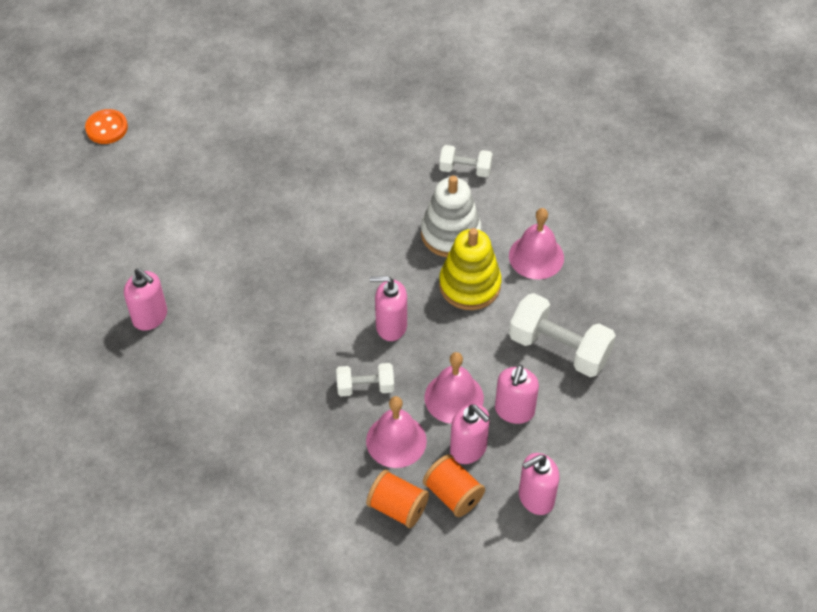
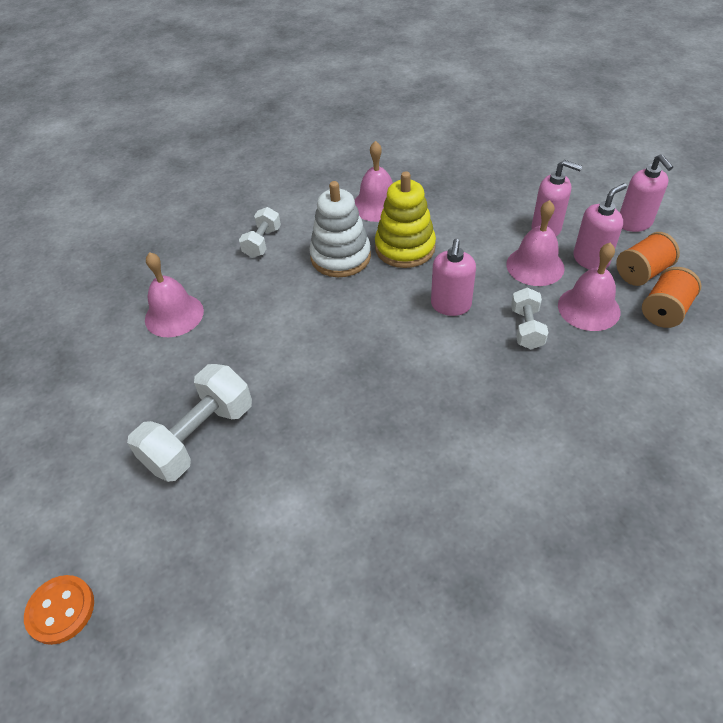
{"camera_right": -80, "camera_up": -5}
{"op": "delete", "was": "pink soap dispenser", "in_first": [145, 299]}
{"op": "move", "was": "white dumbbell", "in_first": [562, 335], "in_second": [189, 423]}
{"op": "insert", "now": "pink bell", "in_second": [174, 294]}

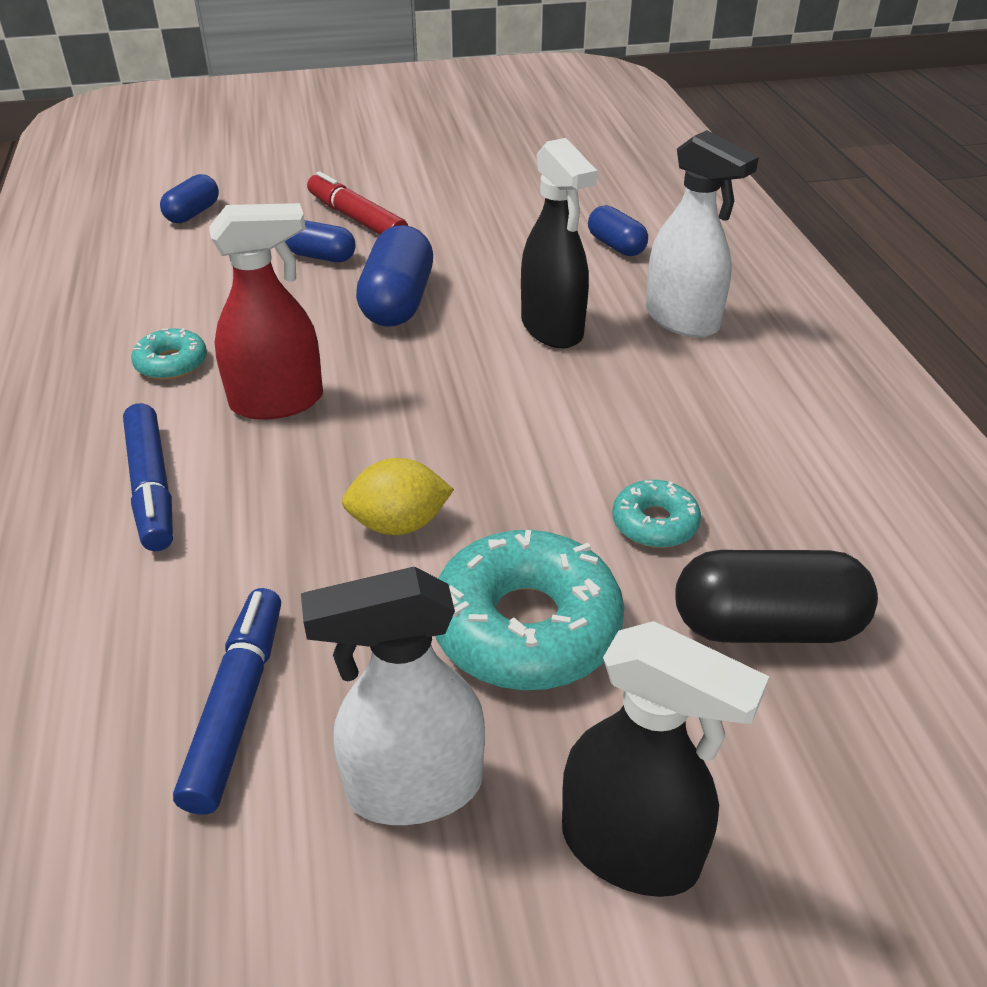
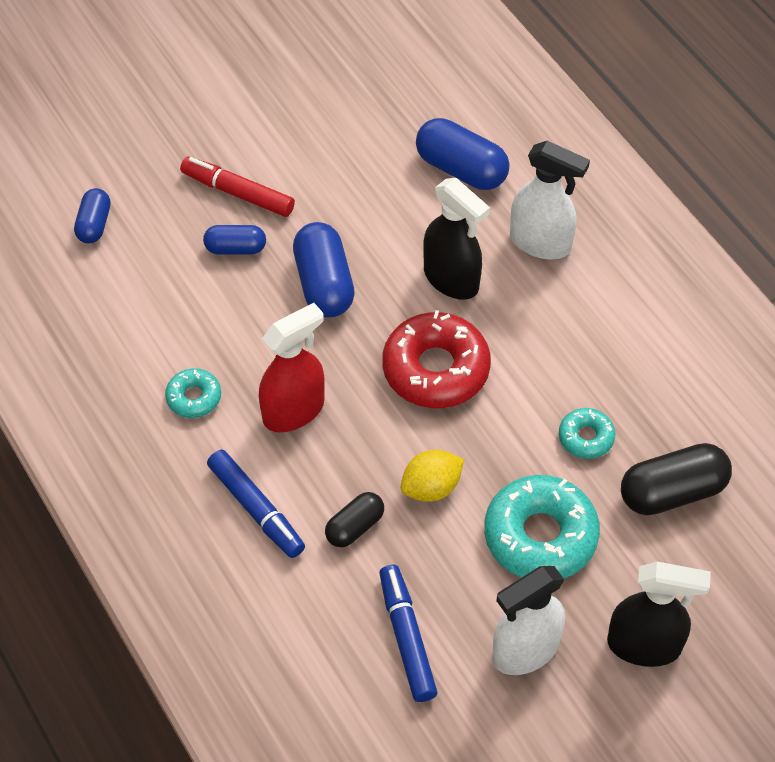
{"camera_right": -20, "camera_up": 15}
{"op": "resize", "was": "blue capsule", "in_first": [618, 230], "in_second": [463, 154], "ratio": 1.68}
{"op": "insert", "now": "red donut", "in_second": [436, 359]}
{"op": "insert", "now": "black capsule", "in_second": [354, 520]}

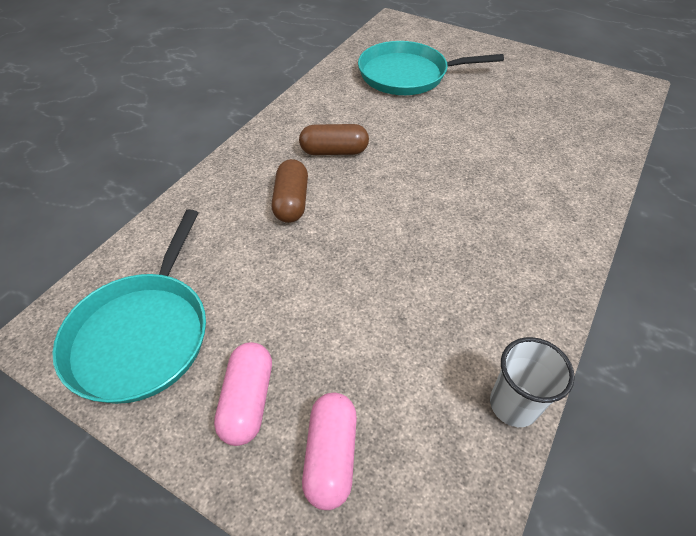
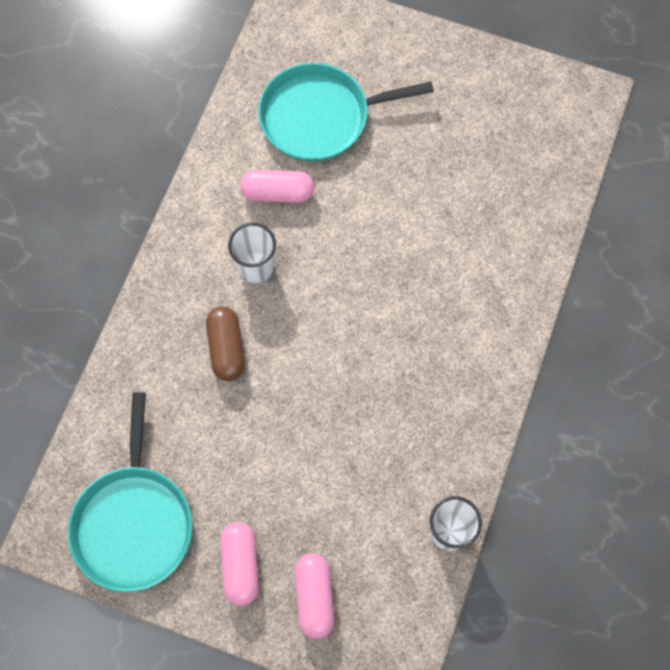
{"camera_right": -10, "camera_up": 20}
{"op": "replace", "was": "brown capsule", "now": "white cup", "in_first": [334, 139], "in_second": [252, 253]}
{"op": "insert", "now": "pink capsule", "in_second": [277, 186]}

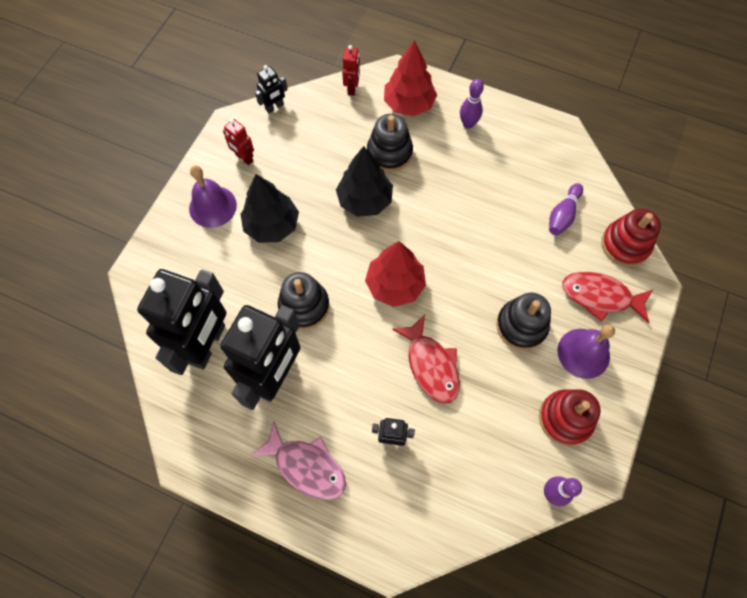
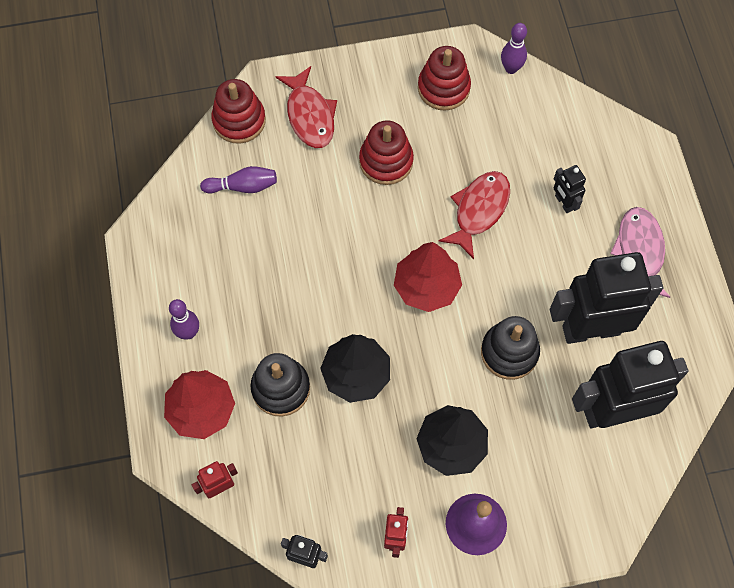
{"camera_right": -125, "camera_up": 0}
{"op": "recolor", "was": "black stacking toy", "now": "red stacking toy", "in_first": [523, 321], "in_second": [386, 152]}
{"op": "delete", "was": "purple bell", "in_first": [586, 352]}

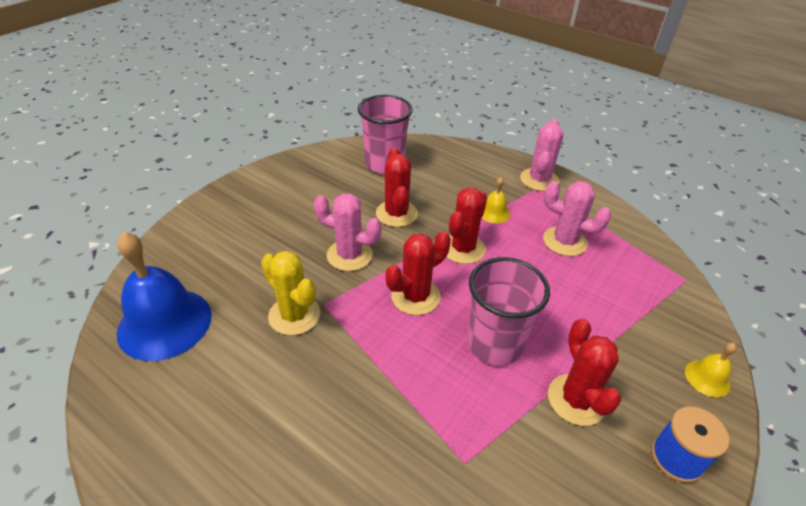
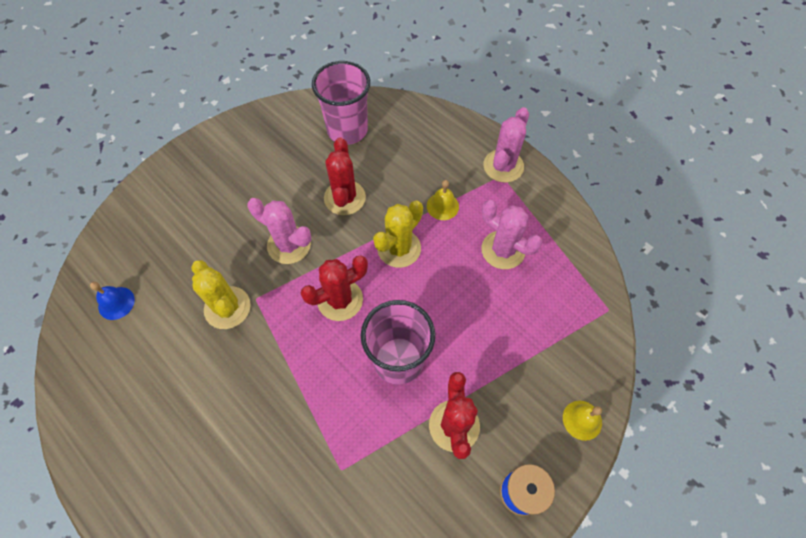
{"camera_right": 10, "camera_up": 20}
{"op": "recolor", "was": "red cactus", "now": "yellow cactus", "in_first": [467, 225], "in_second": [398, 234]}
{"op": "resize", "was": "blue bell", "in_first": [164, 296], "in_second": [112, 301], "ratio": 0.45}

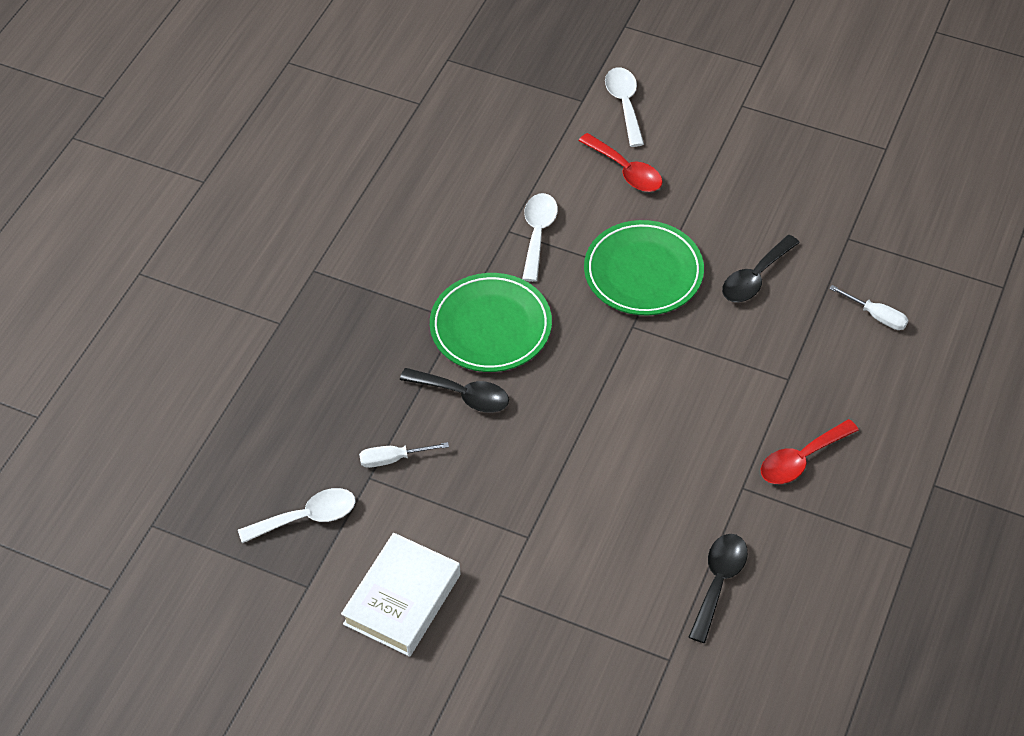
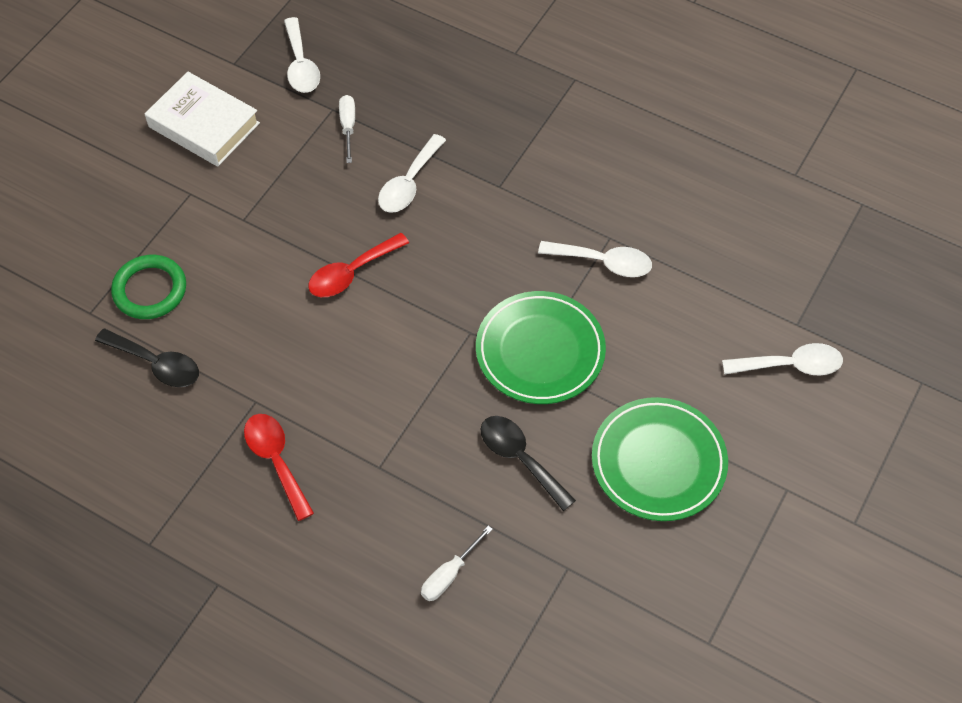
{"camera_right": 95, "camera_up": 5}
{"op": "move", "was": "red spoon", "in_first": [621, 162], "in_second": [358, 265]}
{"op": "move", "was": "green plate", "in_first": [491, 322], "in_second": [660, 459]}
{"op": "recolor", "was": "black spoon", "now": "white spoon", "in_first": [454, 390], "in_second": [412, 173]}
{"op": "insert", "now": "green ring", "in_second": [148, 287]}

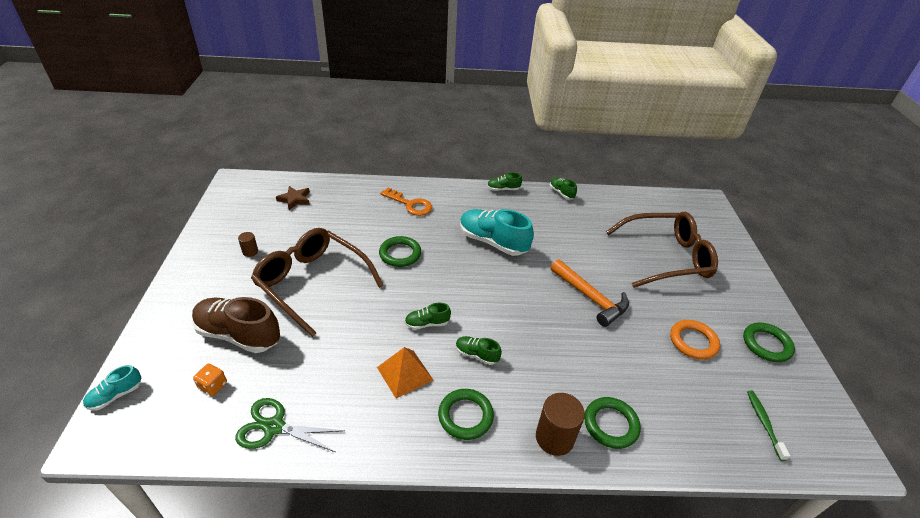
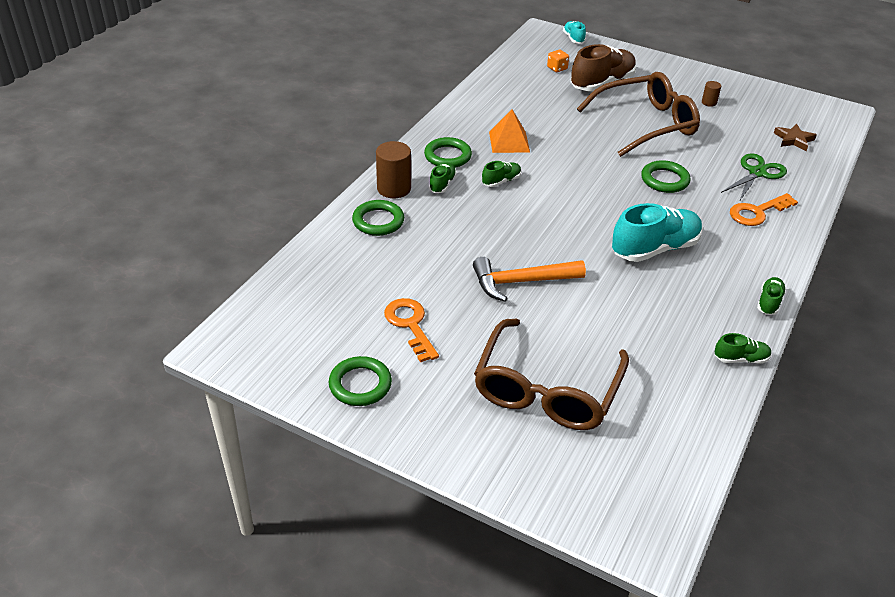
{"camera_right": 120, "camera_up": 0}
{"op": "move", "was": "green shoe", "in_first": [428, 316], "in_second": [443, 178]}
{"op": "replace", "was": "orange ring", "now": "orange key", "in_first": [695, 340], "in_second": [411, 330]}
{"op": "delete", "was": "green toothbrush", "in_first": [768, 425]}
{"op": "move", "was": "green scissors", "in_first": [289, 425], "in_second": [754, 177]}

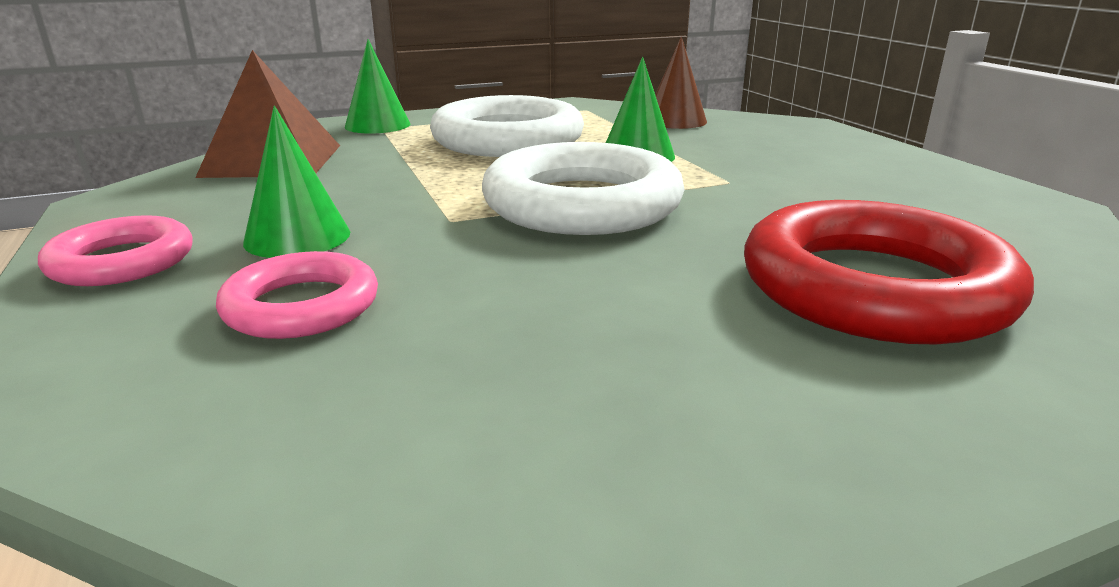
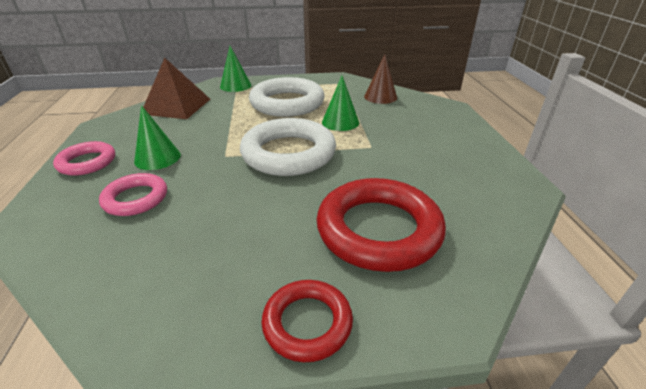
{"camera_right": 15, "camera_up": 10}
{"op": "insert", "now": "red ring", "in_second": [307, 321]}

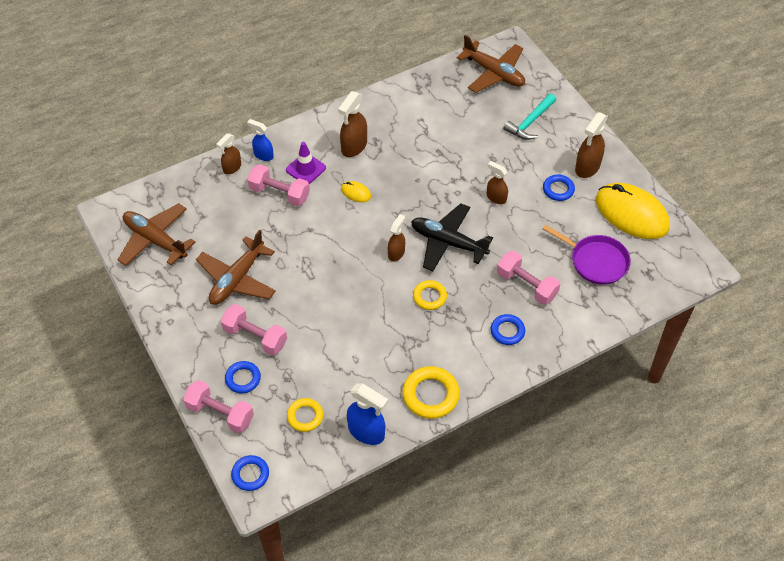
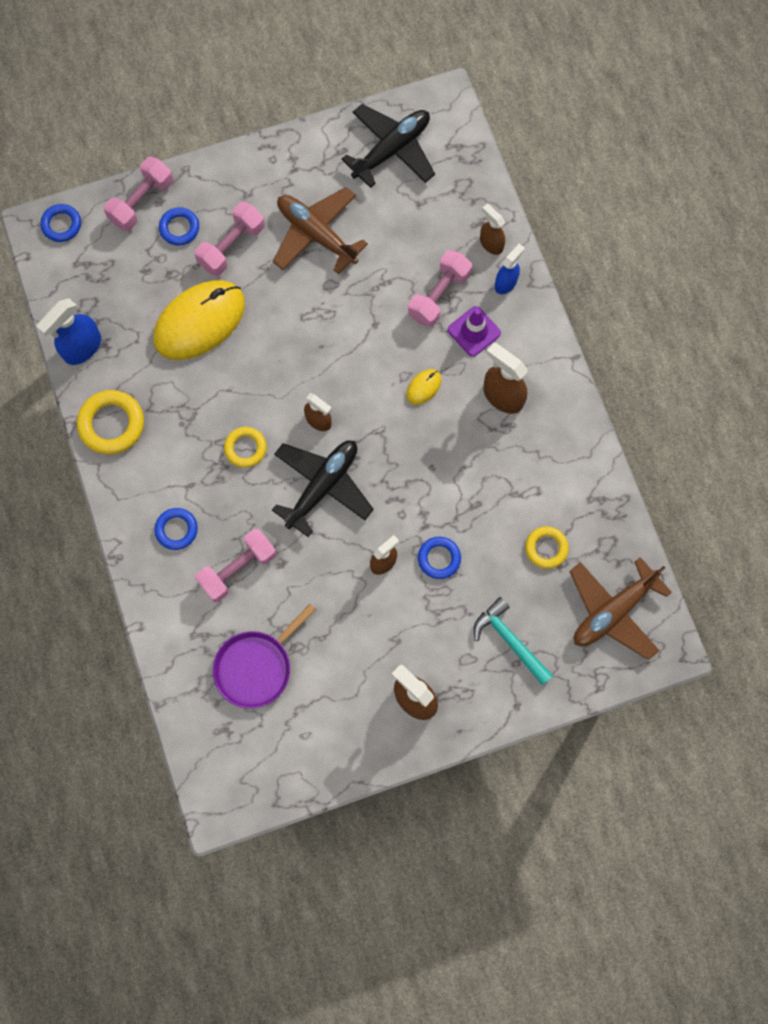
{"camera_right": 100, "camera_up": 20}
{"op": "move", "was": "blue ring", "in_first": [559, 187], "in_second": [439, 558]}
{"op": "move", "was": "yellow mouse", "in_first": [633, 211], "in_second": [199, 320]}
{"op": "recolor", "was": "brown plane", "now": "black plane", "in_first": [156, 234], "in_second": [388, 146]}
{"op": "move", "was": "yellow ring", "in_first": [305, 415], "in_second": [547, 547]}

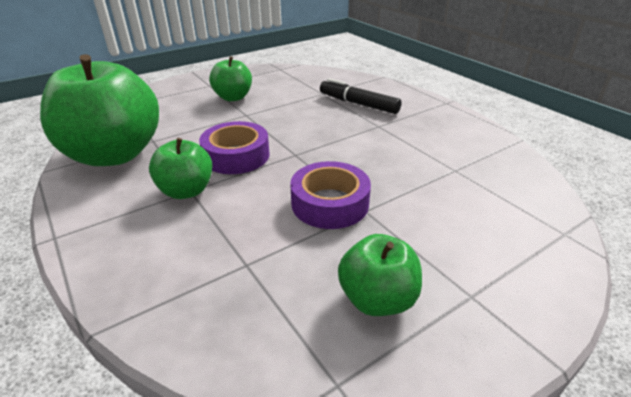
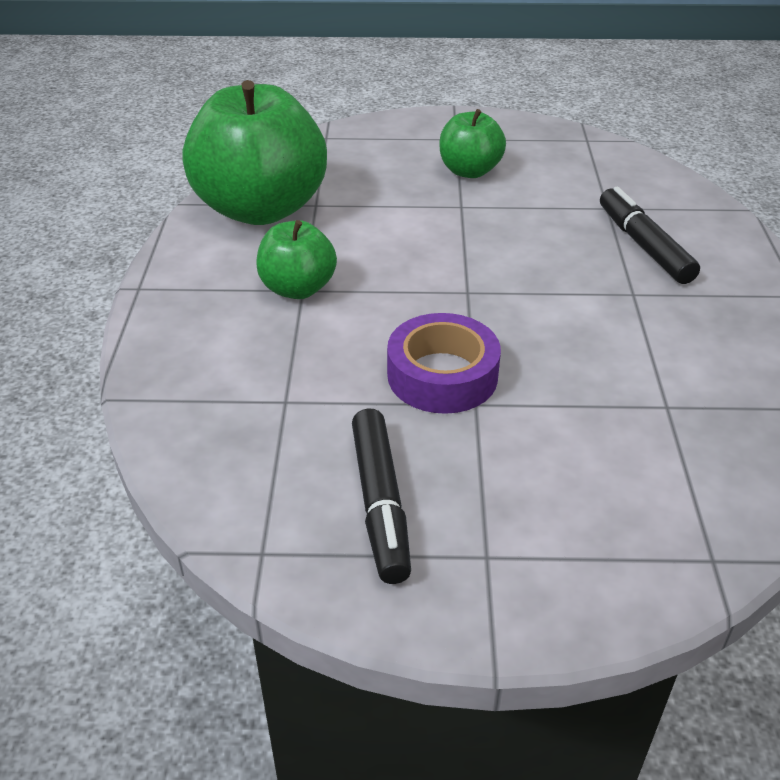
{"camera_right": 35, "camera_up": 5}
{"op": "delete", "was": "purple tape", "in_first": [234, 147]}
{"op": "replace", "was": "green apple", "now": "black marker", "in_first": [380, 275], "in_second": [381, 496]}

